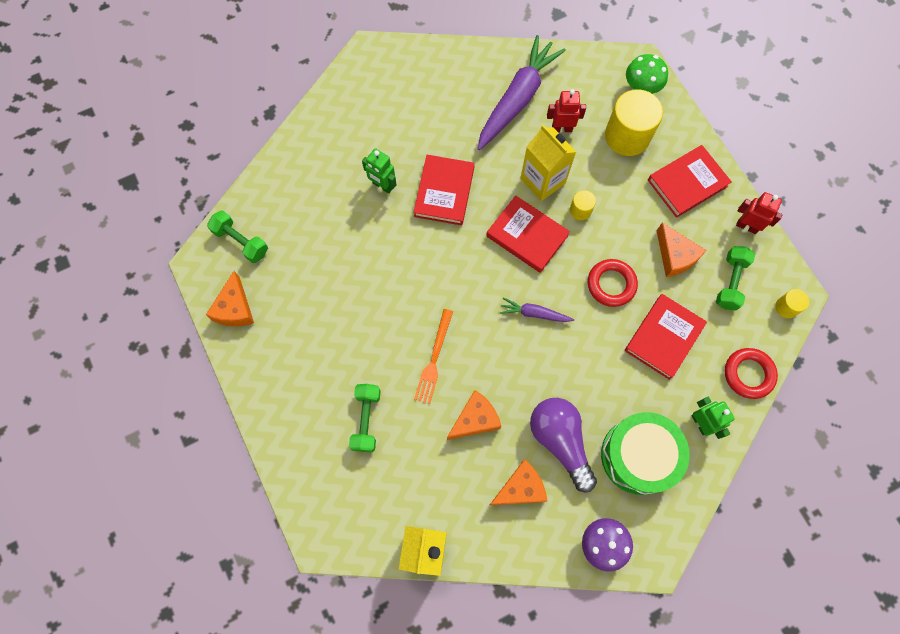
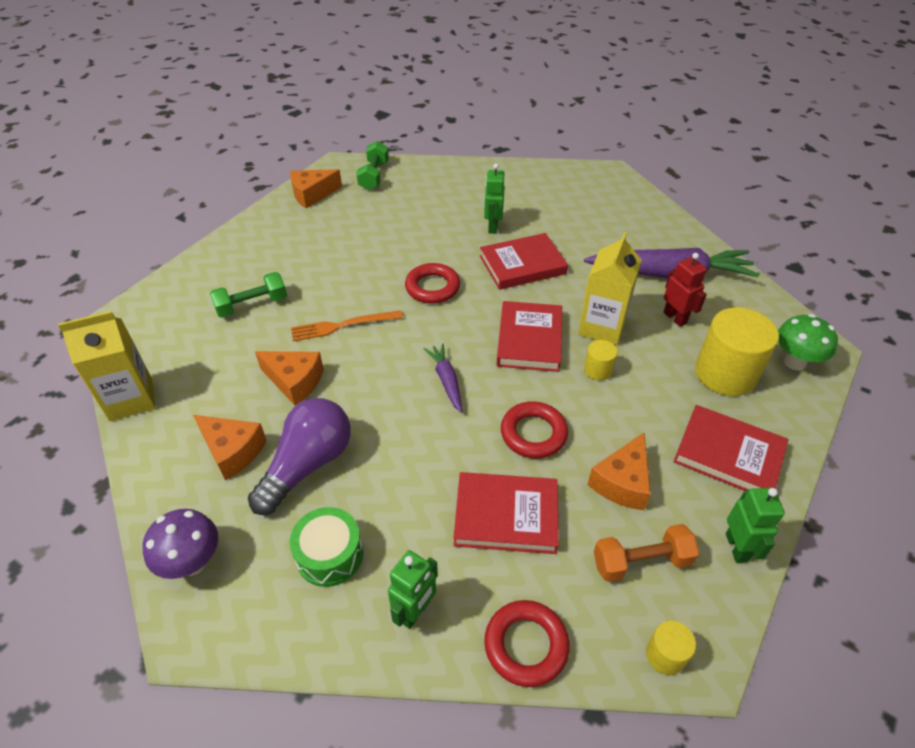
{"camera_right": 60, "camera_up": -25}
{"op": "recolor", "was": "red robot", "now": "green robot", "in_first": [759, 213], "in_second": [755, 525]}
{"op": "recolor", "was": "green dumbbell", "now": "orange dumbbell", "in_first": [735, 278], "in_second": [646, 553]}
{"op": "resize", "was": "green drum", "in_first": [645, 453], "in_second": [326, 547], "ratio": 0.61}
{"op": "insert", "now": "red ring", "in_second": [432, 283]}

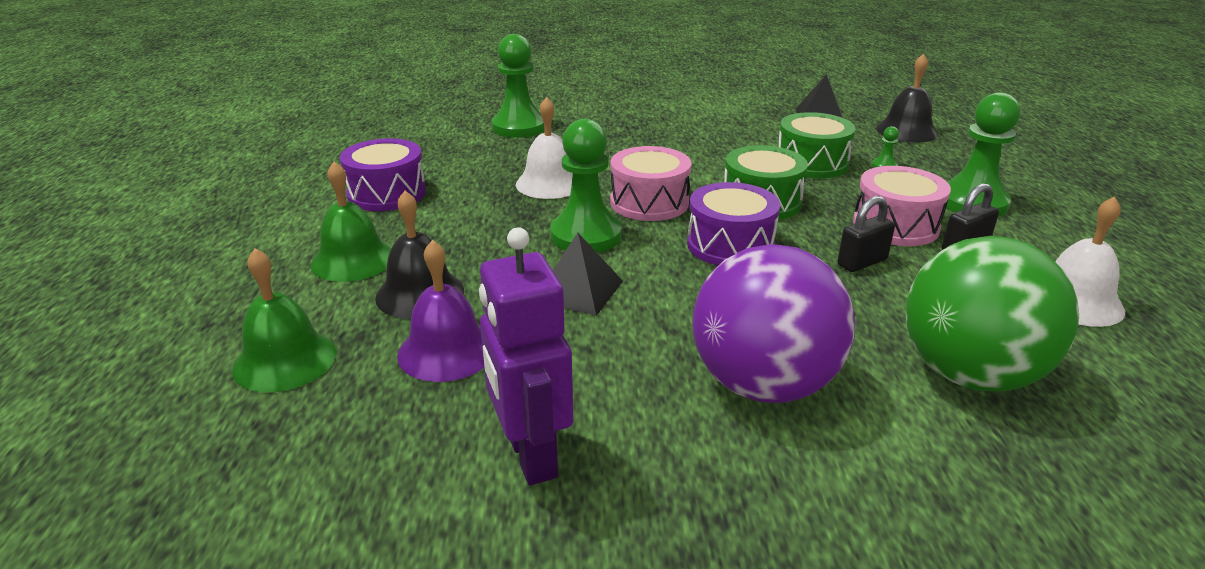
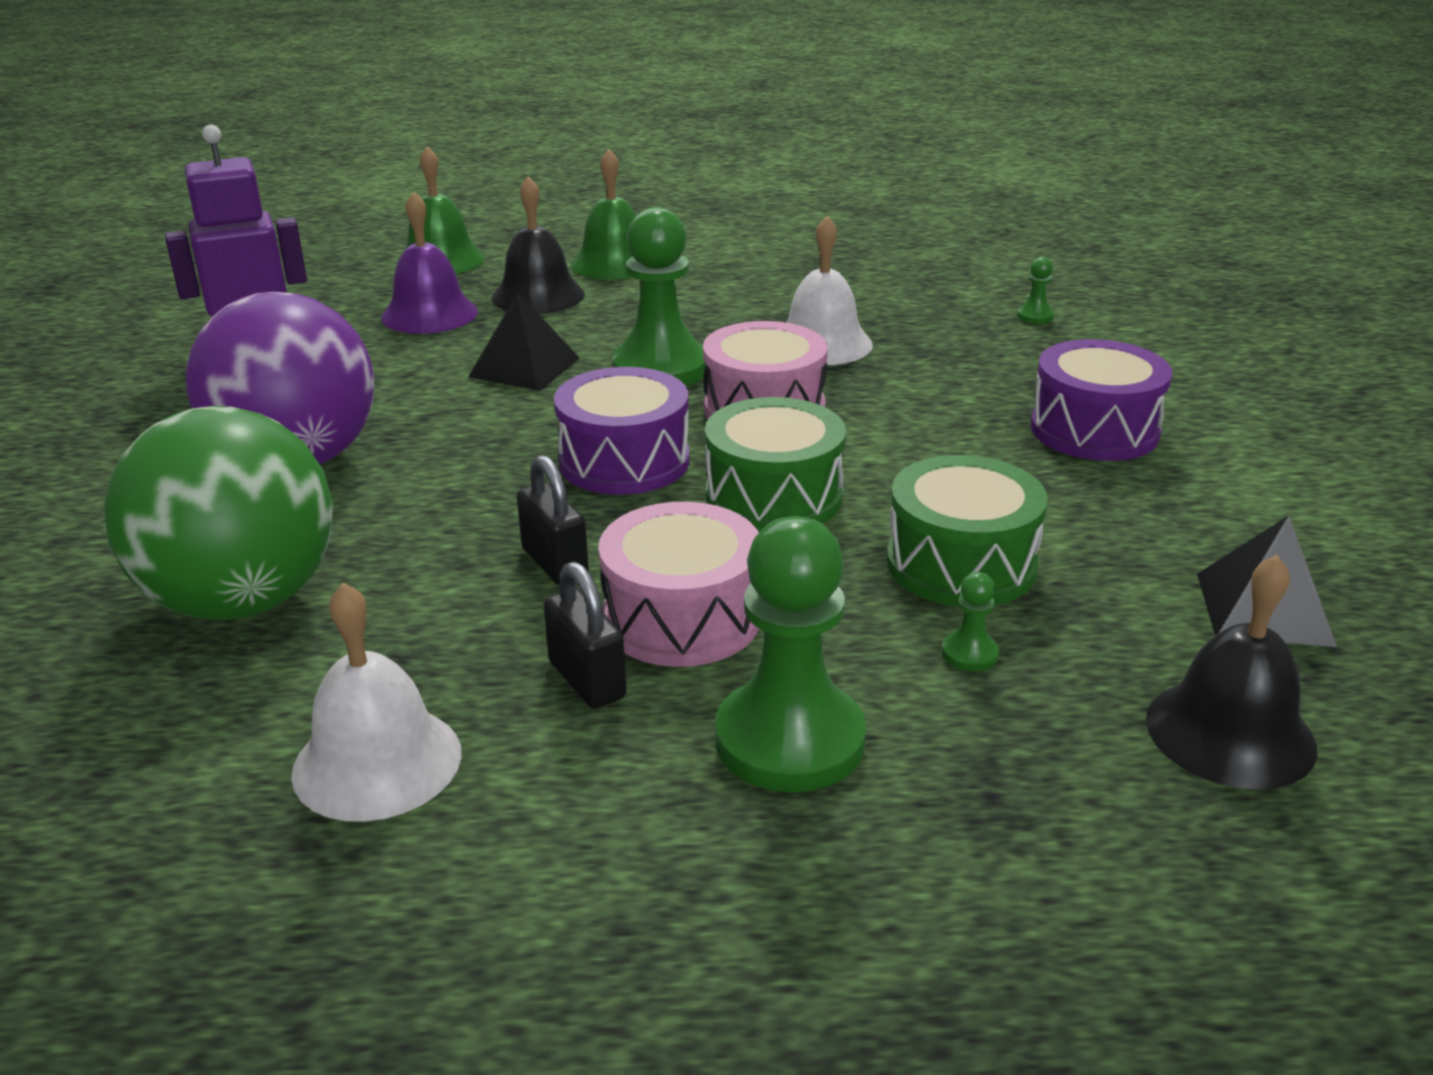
{"camera_right": 90, "camera_up": 0}
{"op": "resize", "was": "green pawn", "in_first": [517, 86], "in_second": [1035, 290], "ratio": 0.41}
{"op": "move", "was": "purple drum", "in_first": [383, 174], "in_second": [1101, 400]}

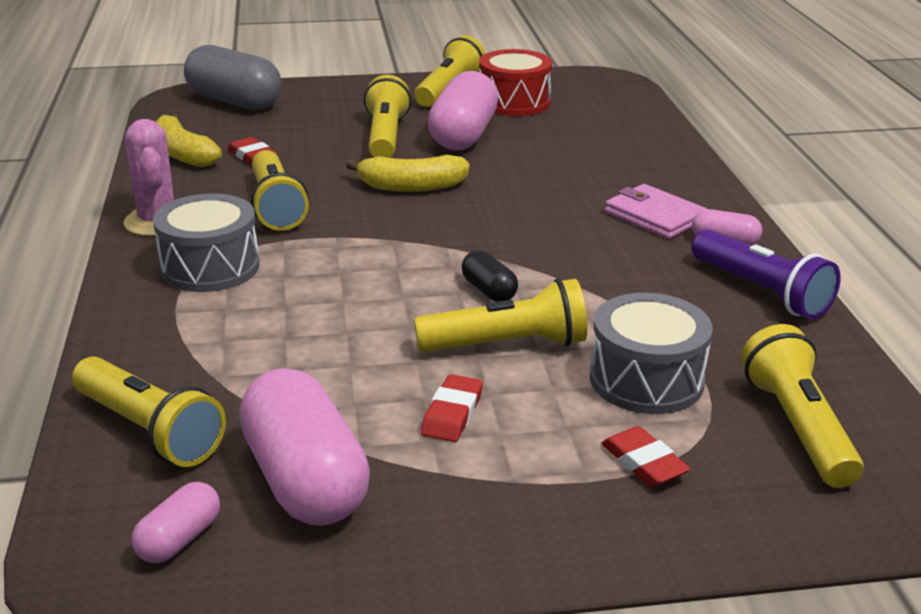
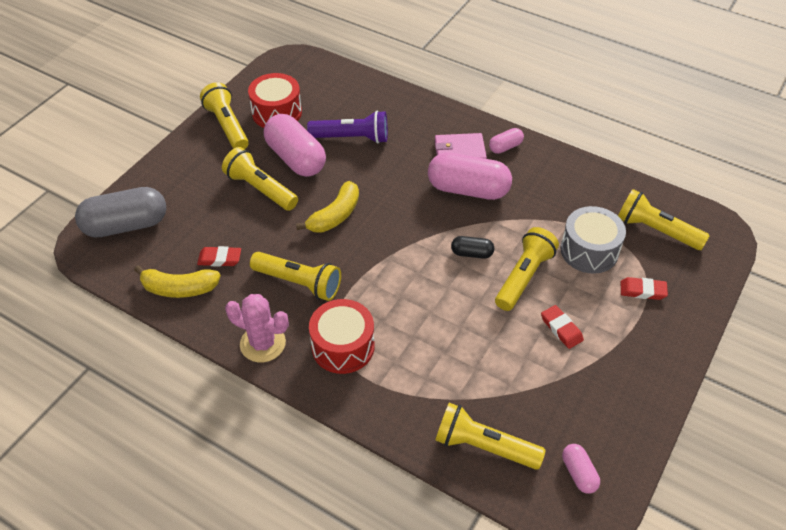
{"camera_right": -50, "camera_up": 20}
{"op": "recolor", "was": "grey drum", "now": "red drum", "in_first": [206, 242], "in_second": [342, 336]}
{"op": "move", "was": "purple flashlight", "in_first": [766, 274], "in_second": [347, 127]}
{"op": "rotate", "was": "yellow flashlight", "in_first": [149, 411], "in_second": [490, 436], "clockwise": -150}
{"op": "move", "was": "pink capsule", "in_first": [304, 447], "in_second": [470, 176]}

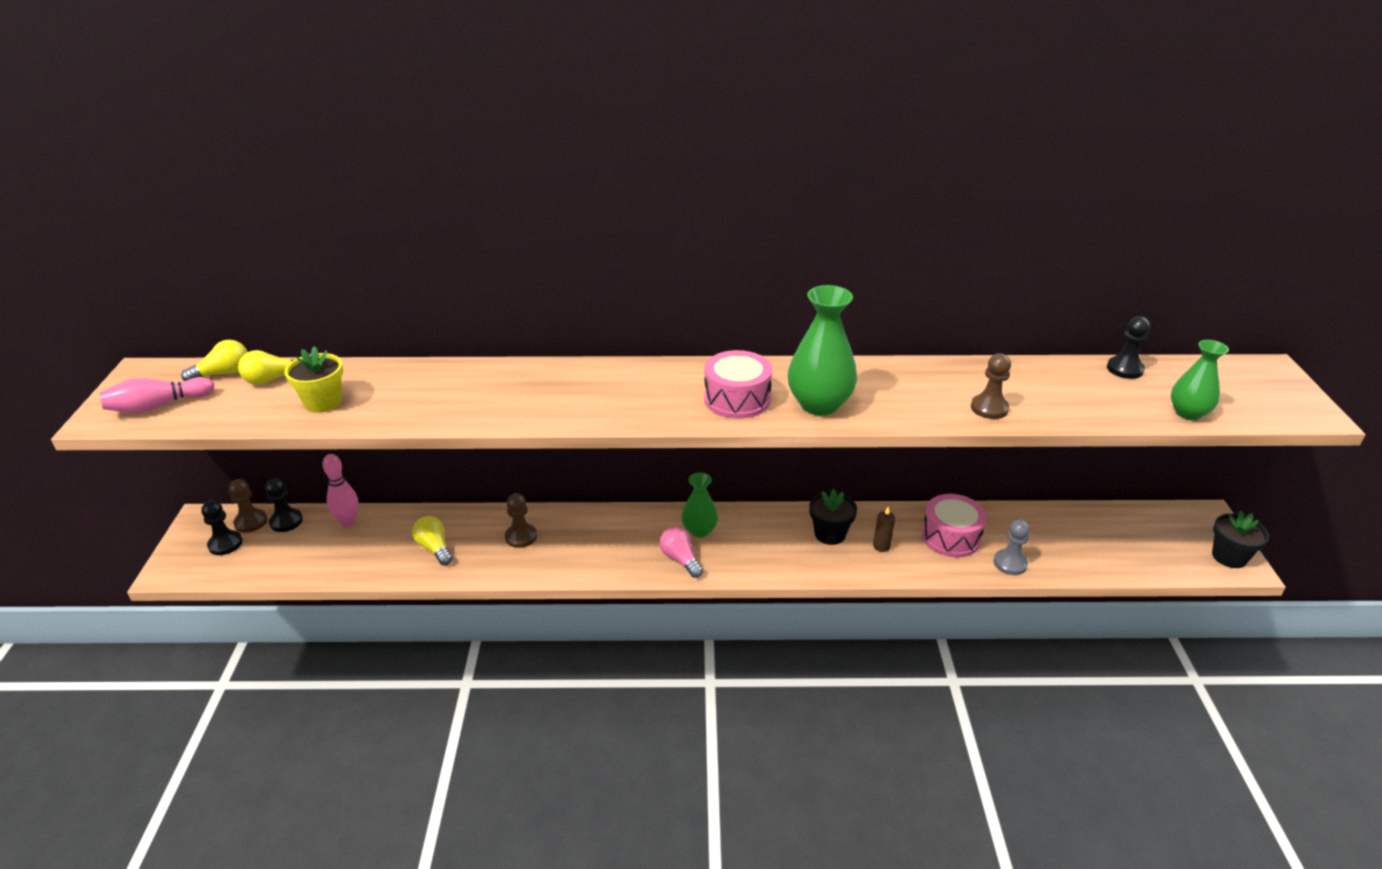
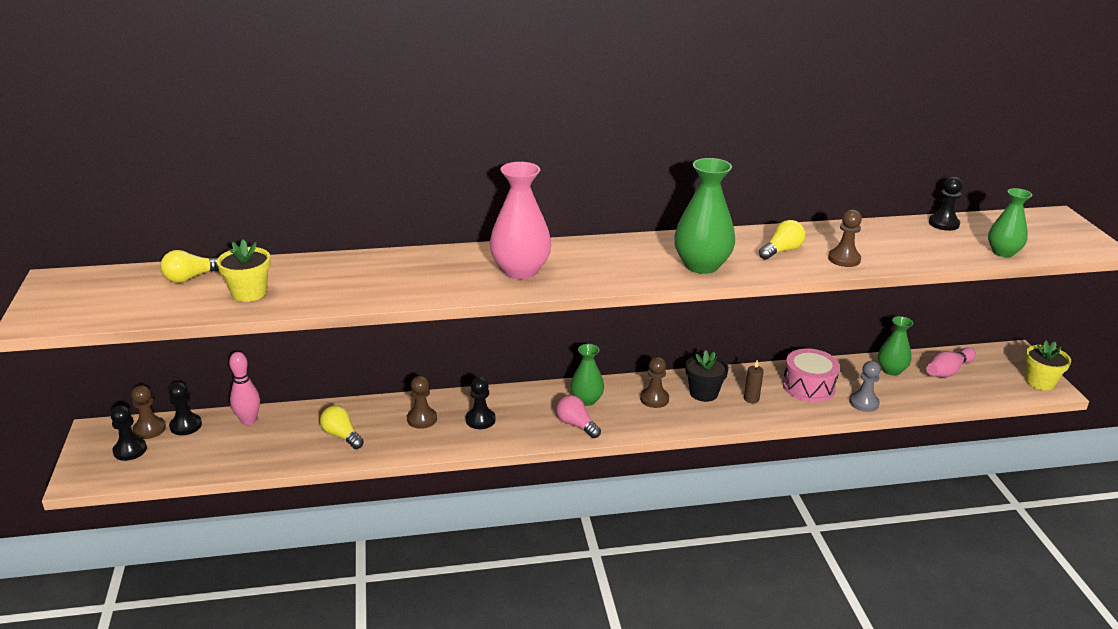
{"camera_right": -10, "camera_up": -5}
{"op": "move", "was": "yellow light bulb", "in_first": [214, 360], "in_second": [782, 240]}
{"op": "delete", "was": "pink drum", "in_first": [738, 384]}
{"op": "move", "was": "pink bowling pin", "in_first": [157, 395], "in_second": [951, 363]}
{"op": "recolor", "was": "black flower pot", "now": "yellow flower pot", "in_first": [1240, 539], "in_second": [1048, 365]}
{"op": "insert", "now": "pink vase", "in_second": [520, 220]}
{"op": "insert", "now": "green vase", "in_second": [895, 346]}
{"op": "insert", "now": "brown pawn", "in_second": [654, 382]}
{"op": "insert", "now": "black pawn", "in_second": [481, 403]}

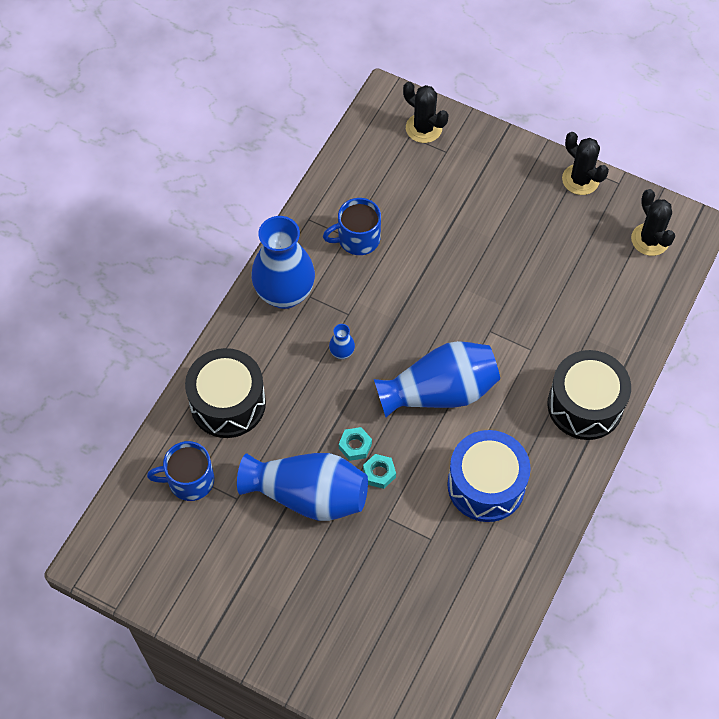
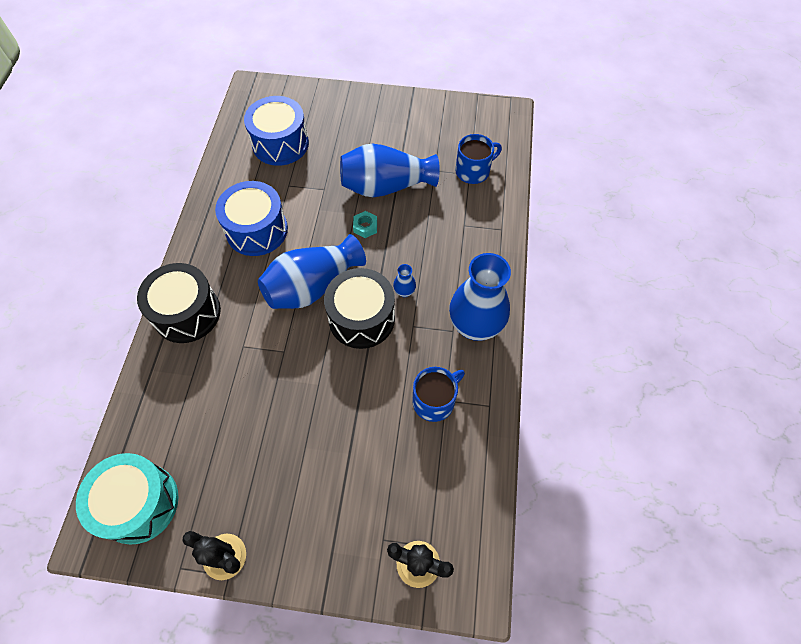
{"camera_right": 160, "camera_up": 0}
{"op": "replace", "was": "black cactus", "now": "turquoise drum", "in_first": [653, 222], "in_second": [127, 499]}
{"op": "move", "was": "black drum", "in_first": [225, 393], "in_second": [359, 308]}
{"op": "delete", "was": "turquoise nut", "in_first": [379, 471]}
{"op": "insert", "now": "blue drum", "in_second": [276, 131]}

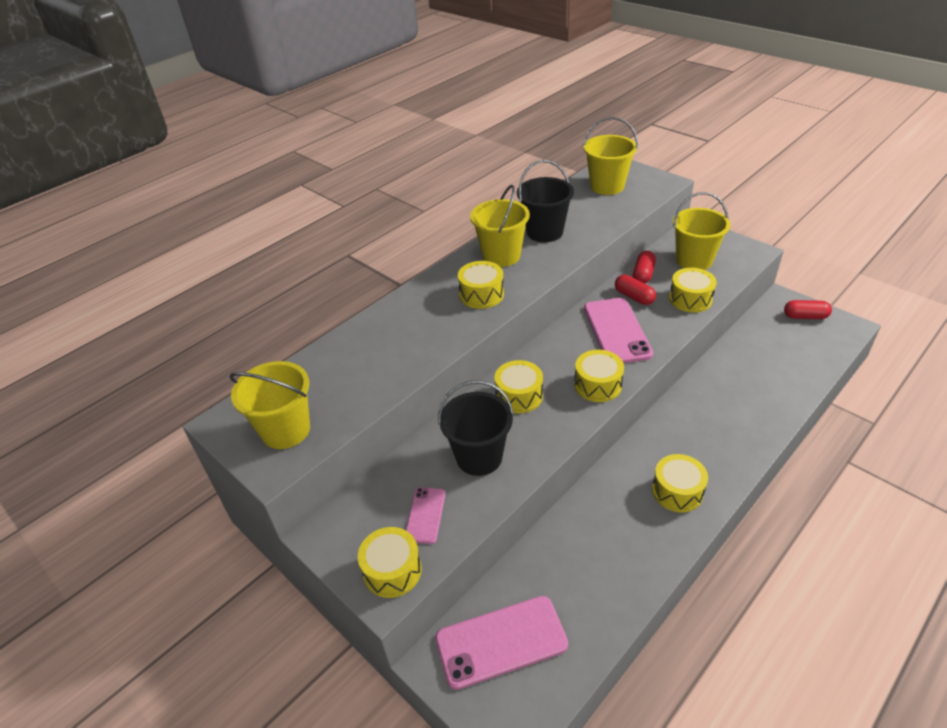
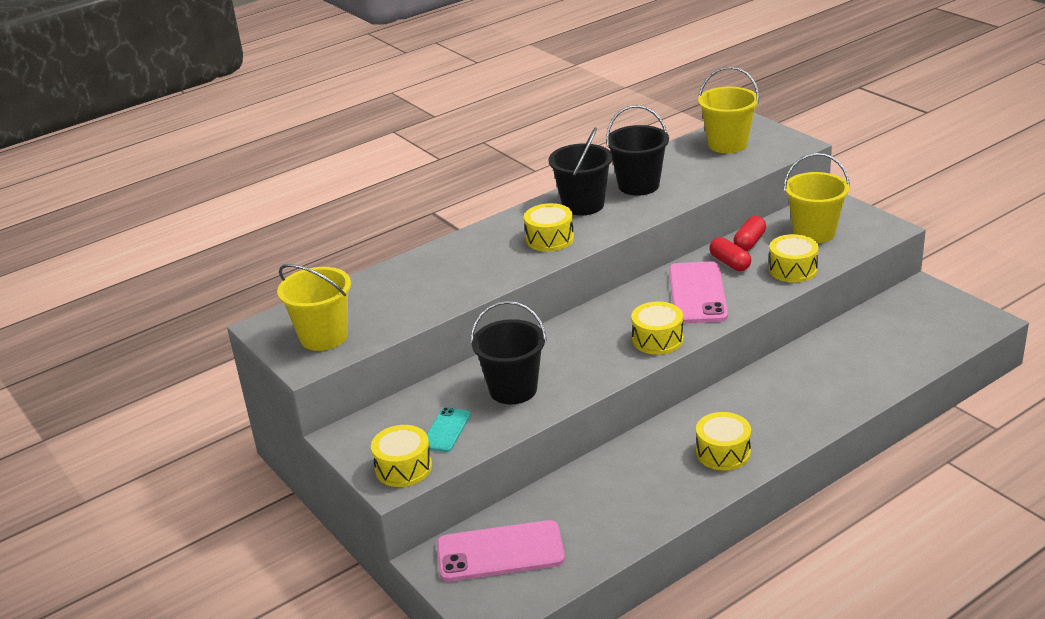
{"camera_right": 10, "camera_up": -10}
{"op": "recolor", "was": "yellow bucket", "now": "black bucket", "in_first": [500, 226], "in_second": [580, 171]}
{"op": "delete", "was": "red capsule", "in_first": [808, 309]}
{"op": "delete", "was": "yellow drum", "in_first": [518, 386]}
{"op": "recolor", "was": "pink phone", "now": "turquoise phone", "in_first": [425, 515], "in_second": [449, 429]}

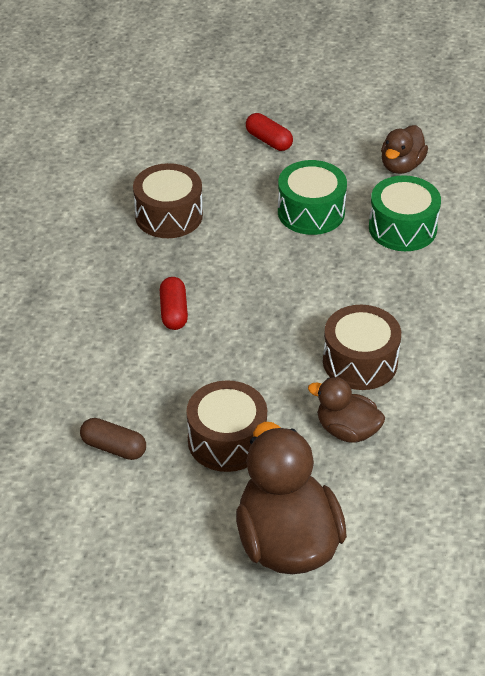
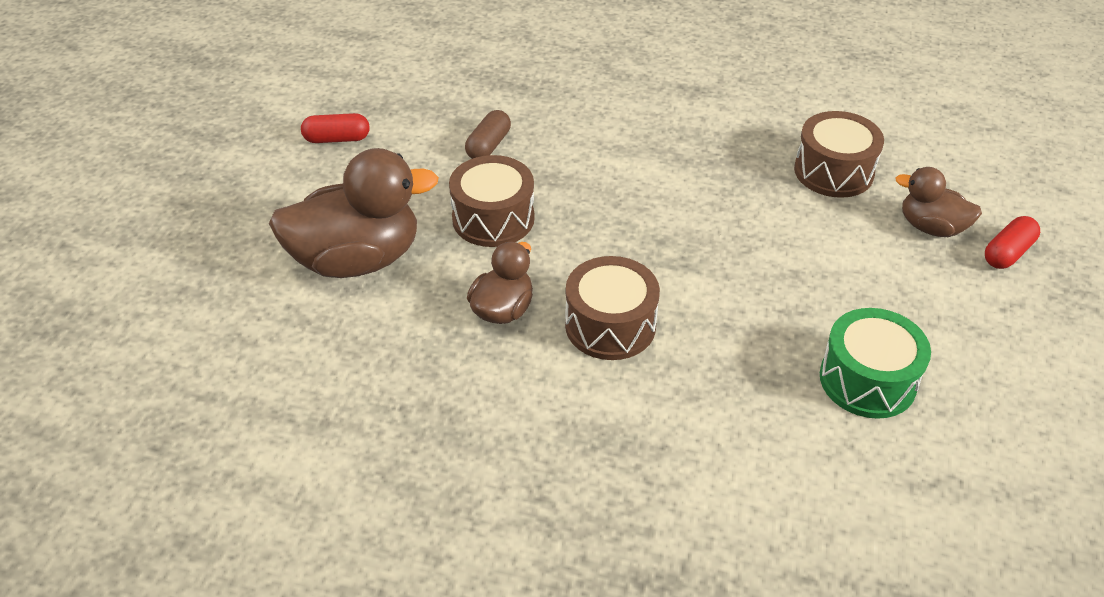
{"camera_right": 90, "camera_up": 0}
{"op": "move", "was": "brown duck", "in_first": [404, 149], "in_second": [938, 202]}
{"op": "delete", "was": "green drum", "in_first": [312, 197]}
{"op": "move", "was": "red capsule", "in_first": [174, 303], "in_second": [335, 128]}

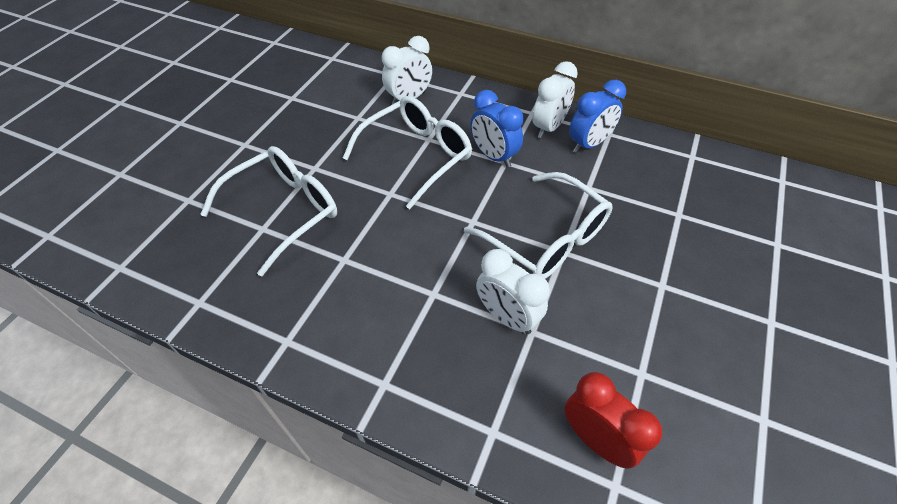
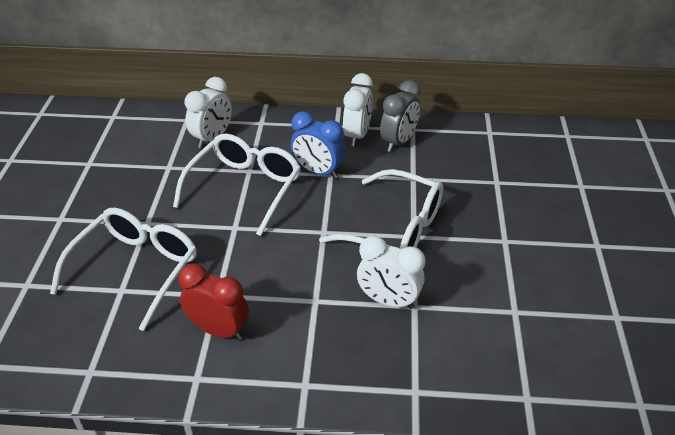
{"camera_right": -20, "camera_up": -10}
{"op": "recolor", "was": "blue clock", "now": "grey clock", "in_first": [597, 116], "in_second": [400, 116]}
{"op": "move", "was": "red clock", "in_first": [613, 420], "in_second": [213, 302]}

